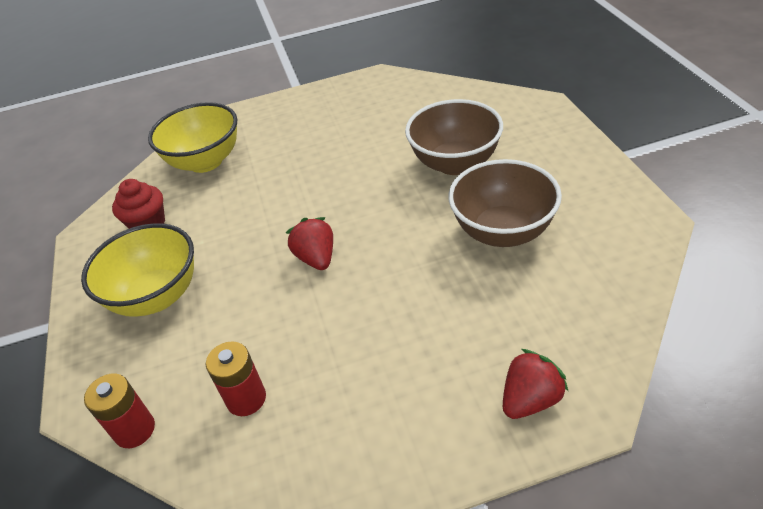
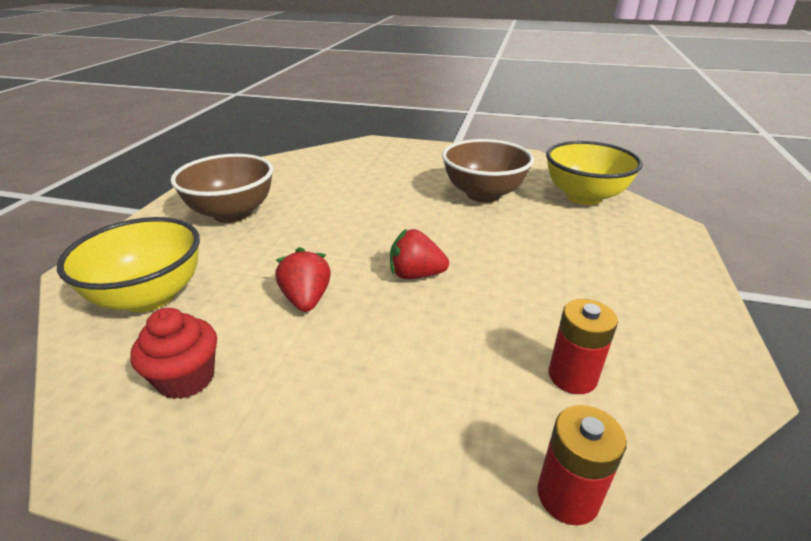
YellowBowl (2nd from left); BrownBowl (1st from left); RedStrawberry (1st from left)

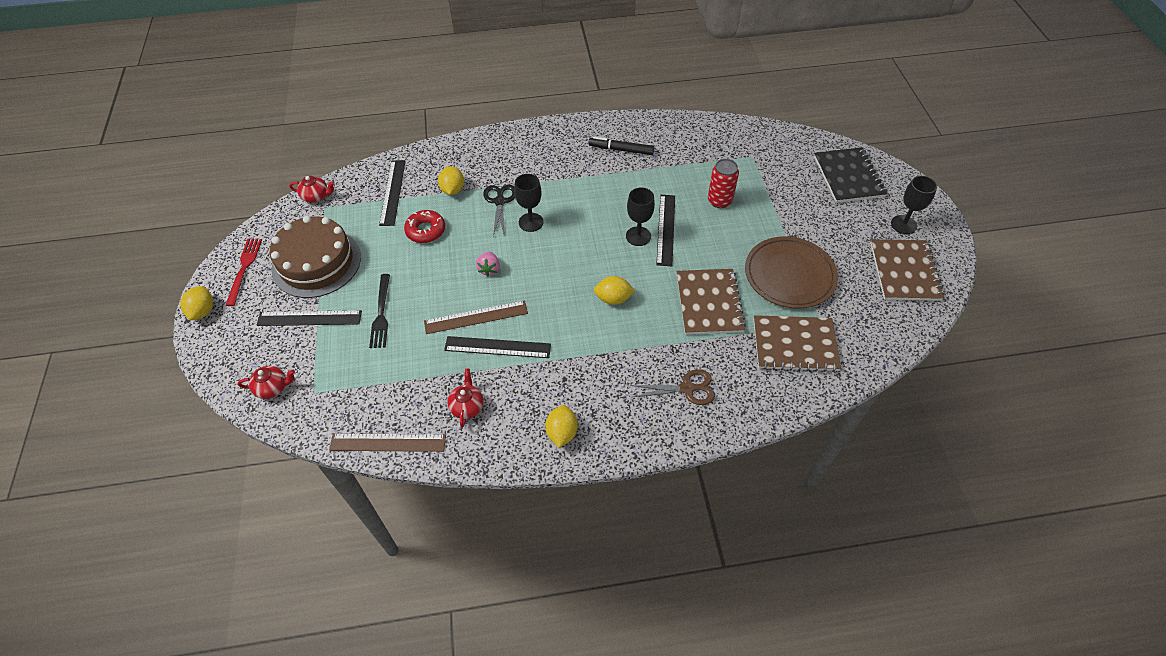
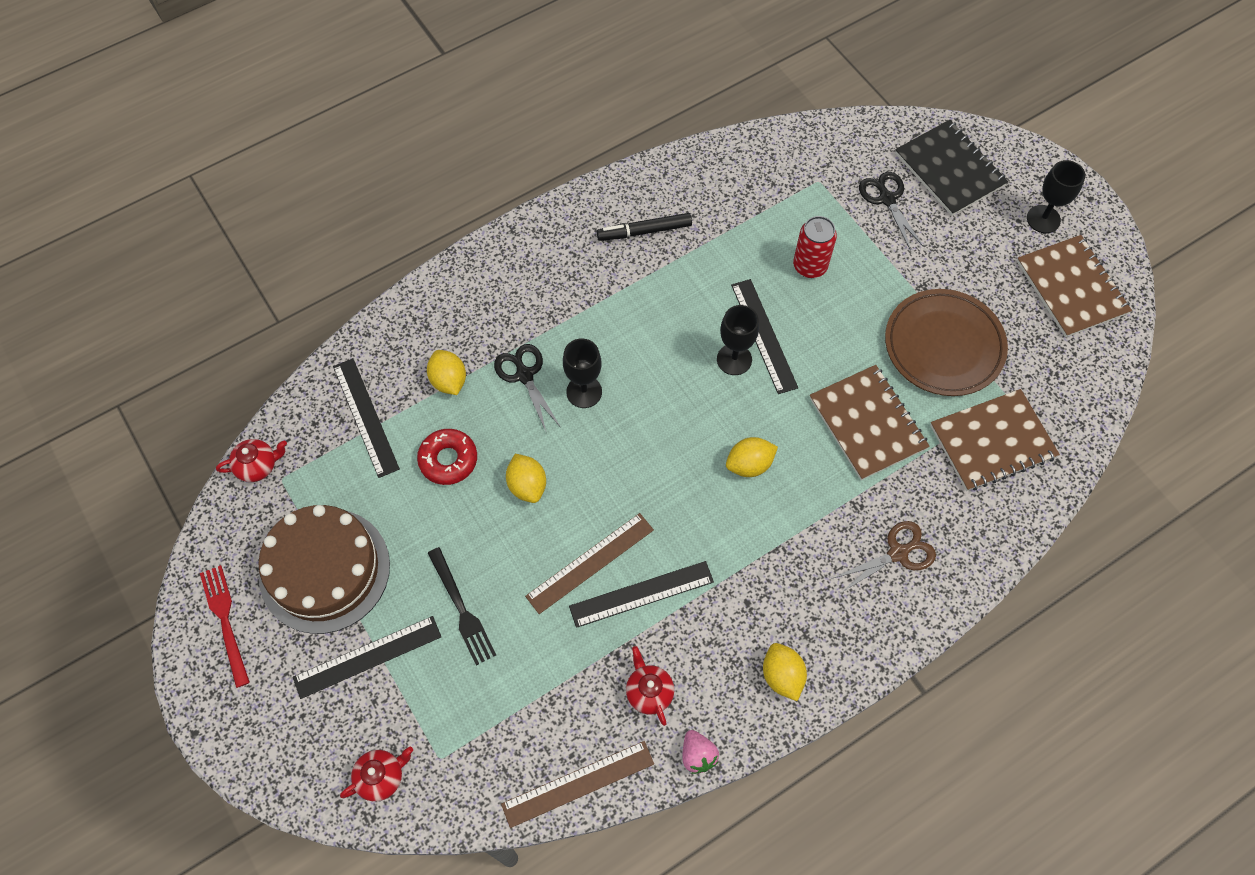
YellowLemon (2nd from left); PinkStrawberry; BlackScissors (2nd from left)

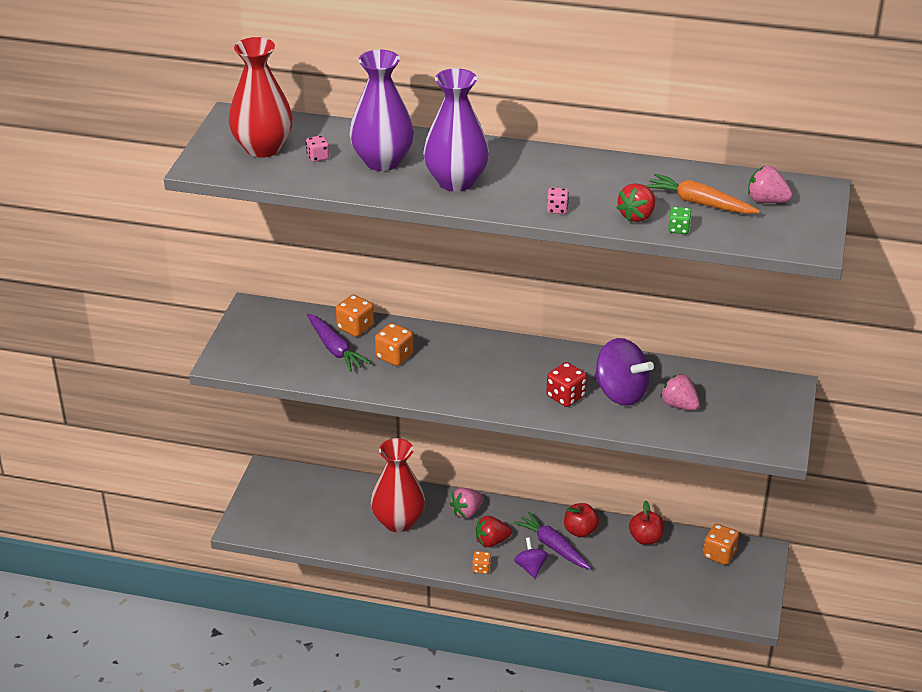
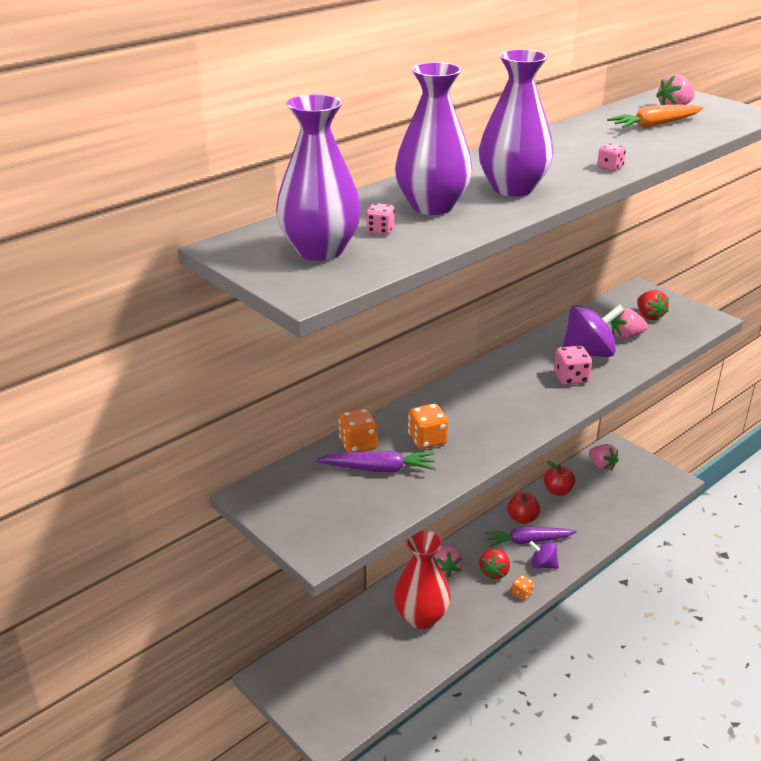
PurpleVase (1st from left); PinkDice (2nd from left); RedStrawberry (2nd from left); GreenDice; PinkStrawberry (2nd from left)

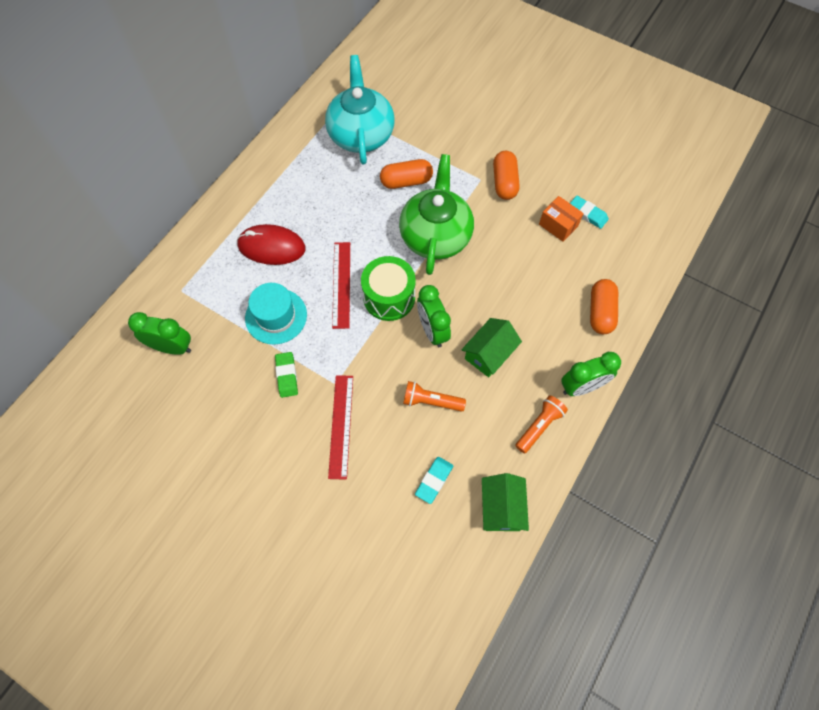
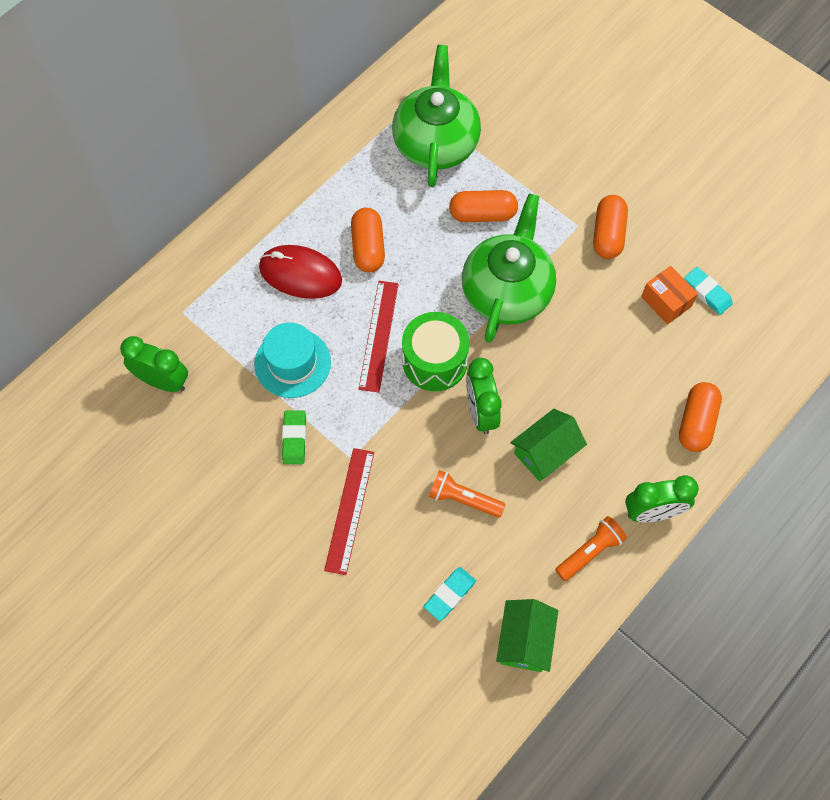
GreenTeapot (1st from left); OrangeCapsule (1st from left)

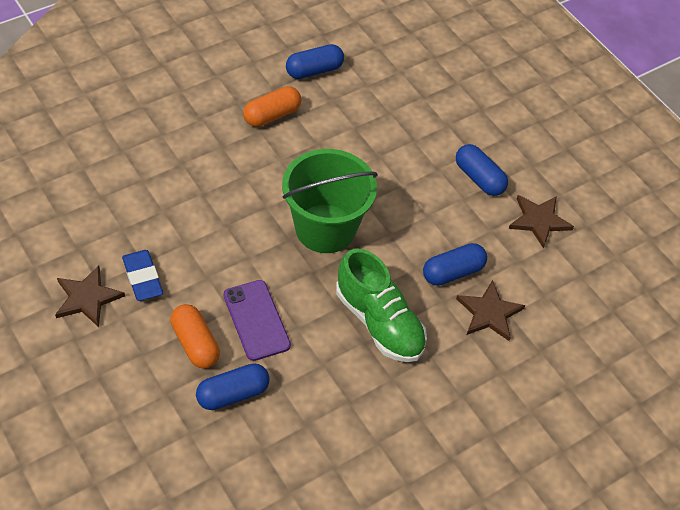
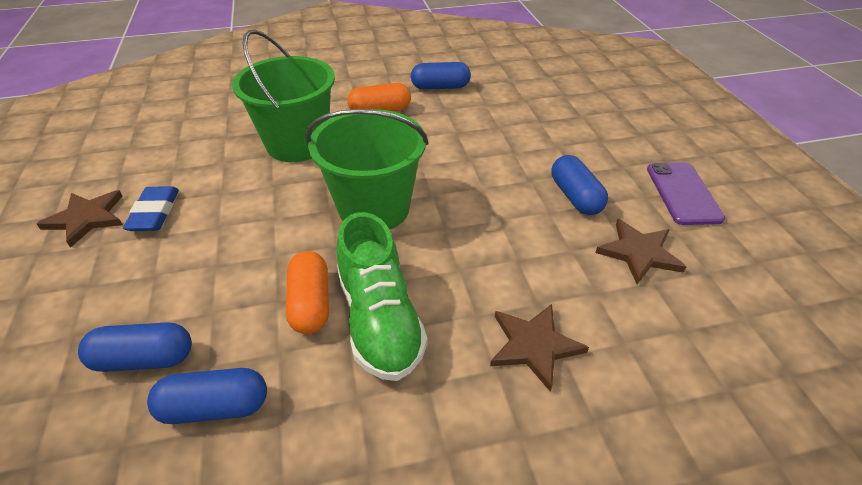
OrangeCapsule (1st from left); PurplePhone; BlueCapsule (2nd from left); GreenBucket (1st from left)

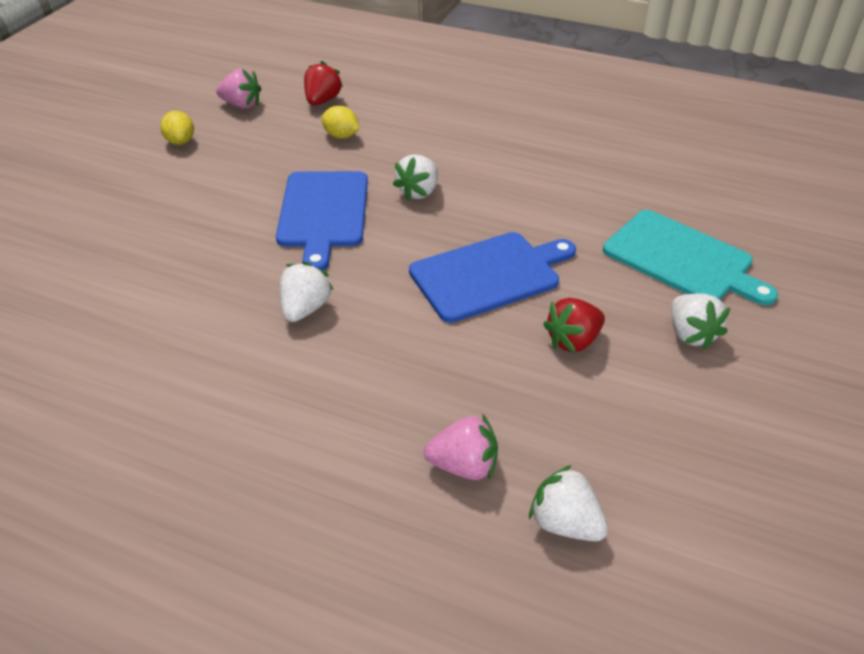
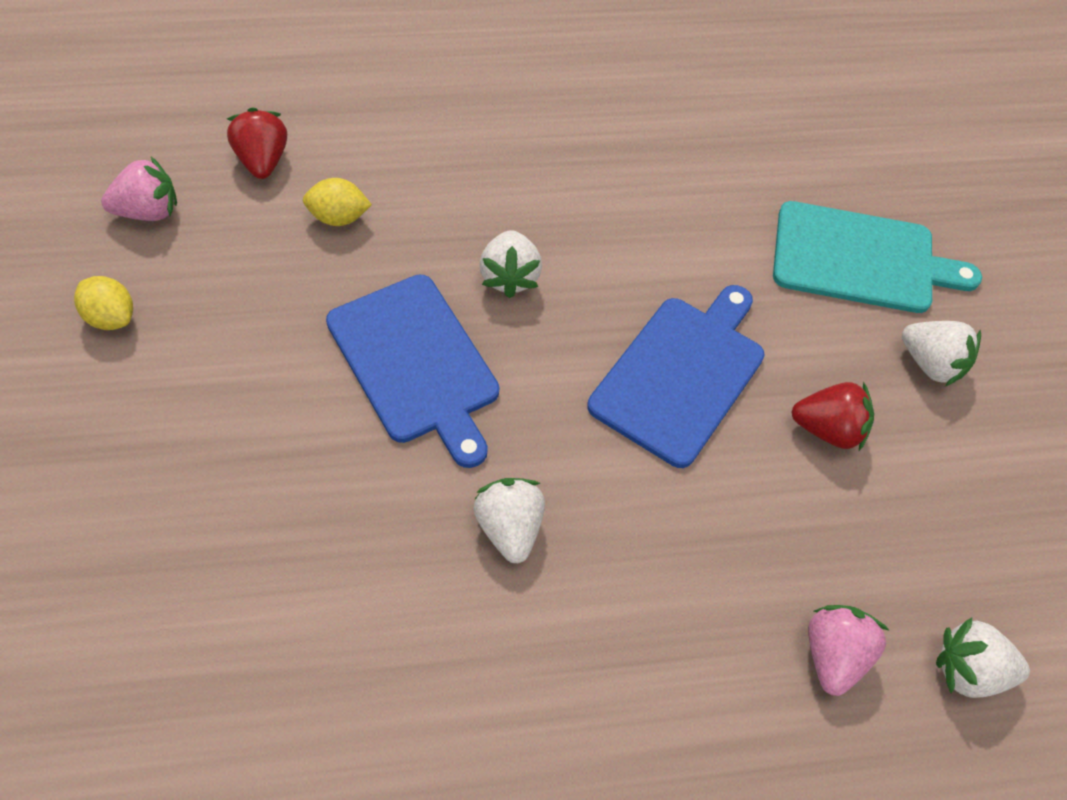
PinkStrawberry (2nd from left); RedStrawberry (2nd from left)

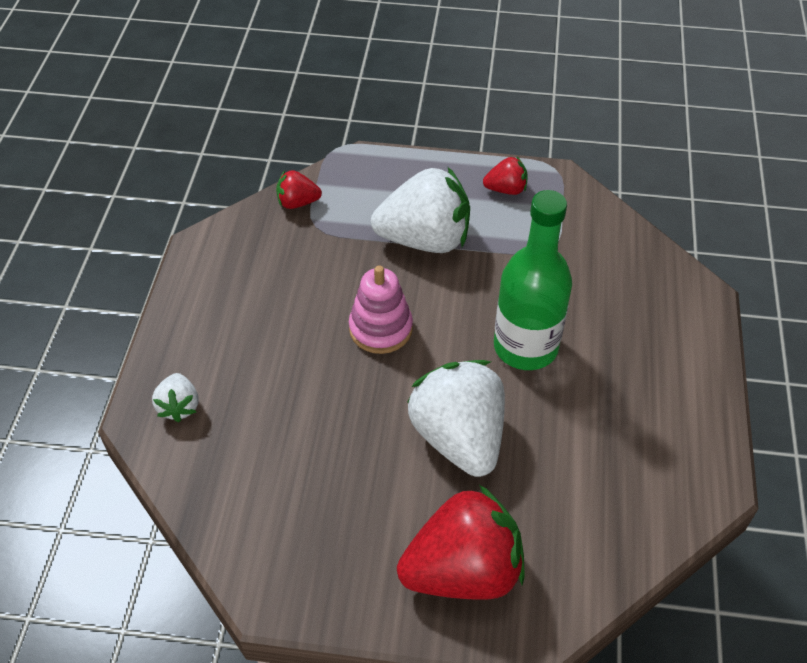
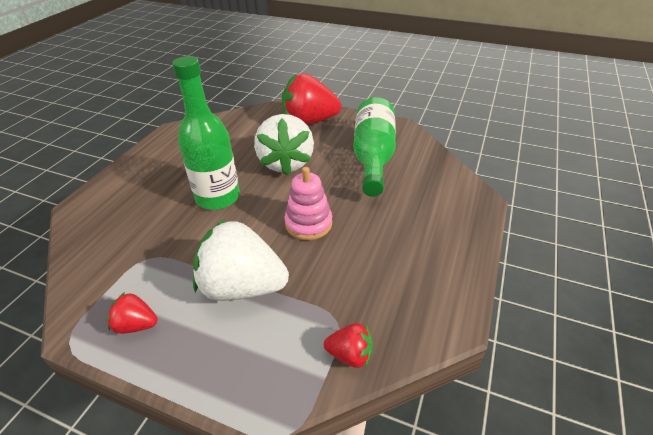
WhiteStrawberry (1st from left in the first image); GreenBottle (2nd from left)

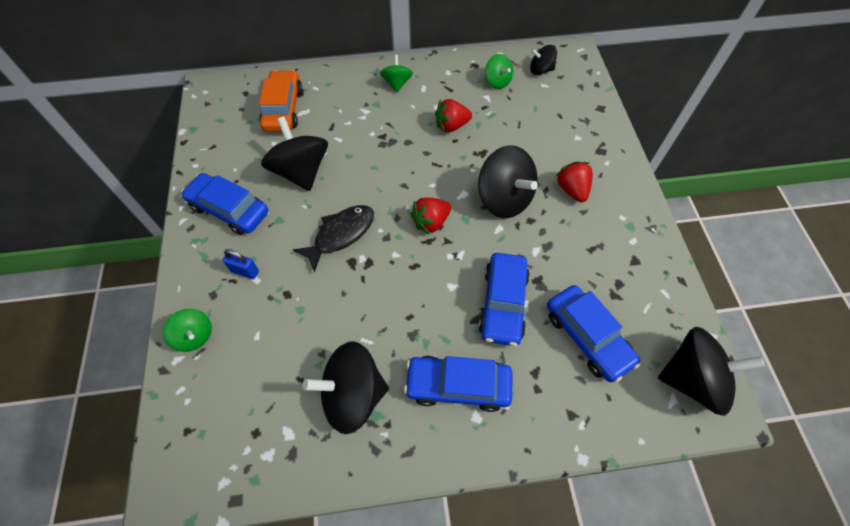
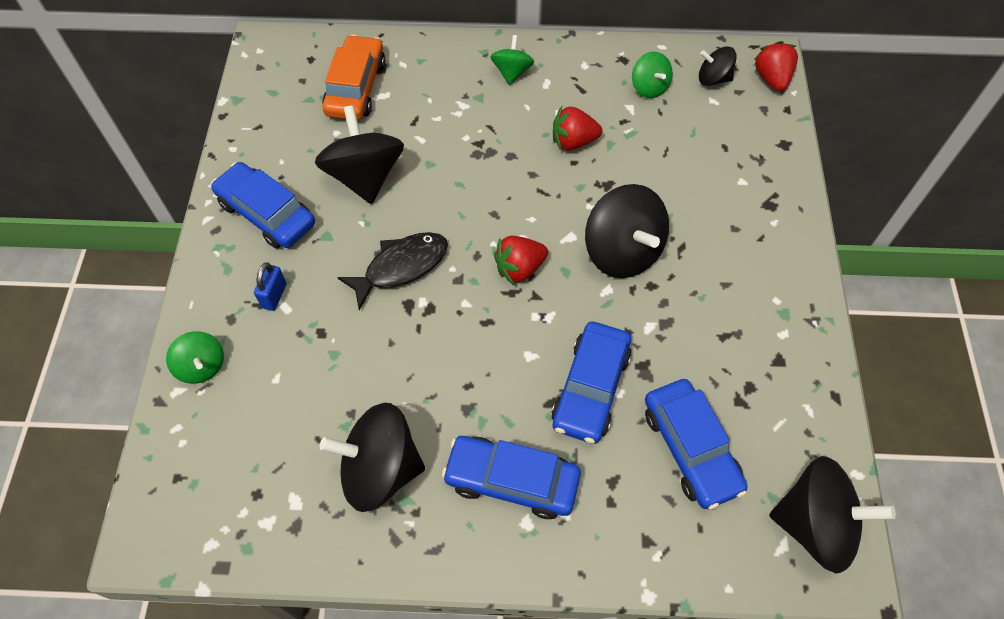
BluePadlock; RedStrawberry (3rd from left)

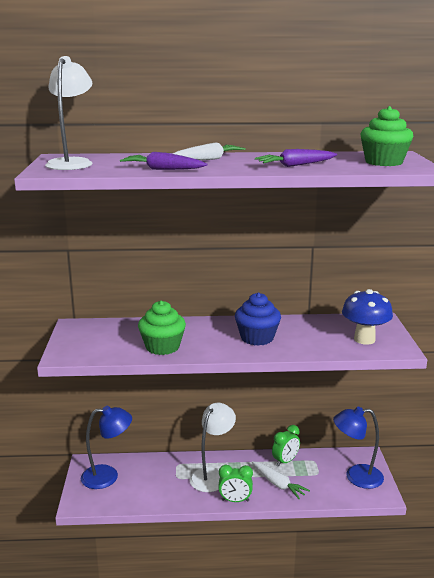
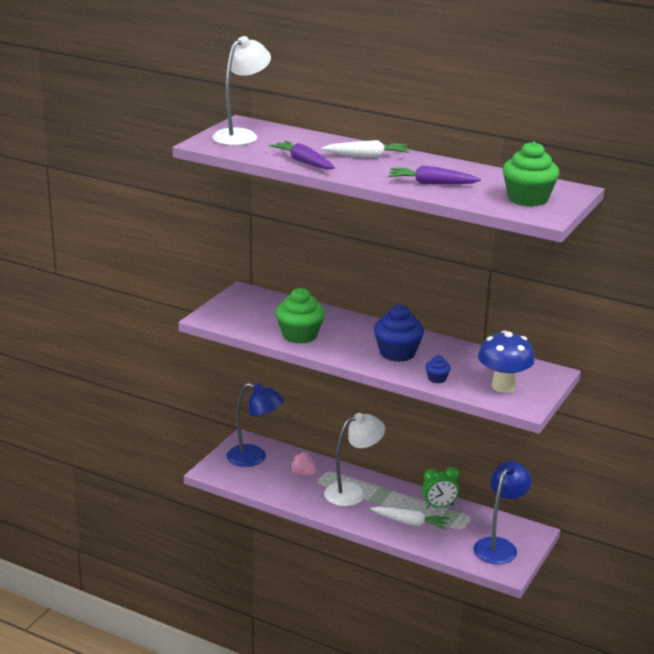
GreenClock (1st from left in the first image); WhiteCarrot (2nd from left); BlueLamp (2nd from left); PinkStrawberry; BlueCupcake (2nd from left)

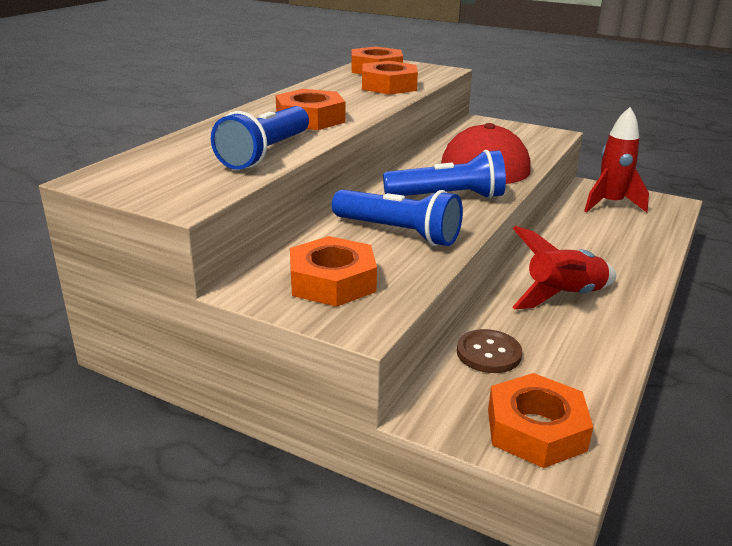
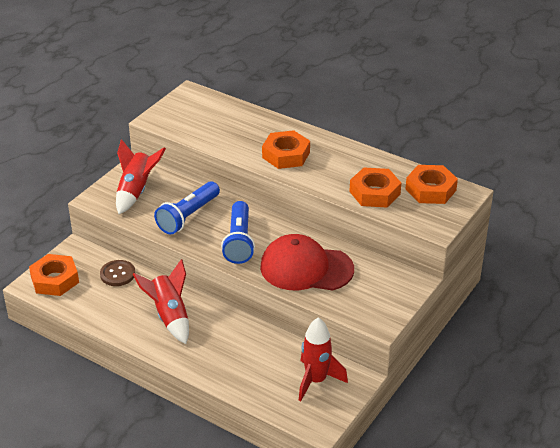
BlueFlashlight (1st from left in the first image); RedRocket (1st from left)

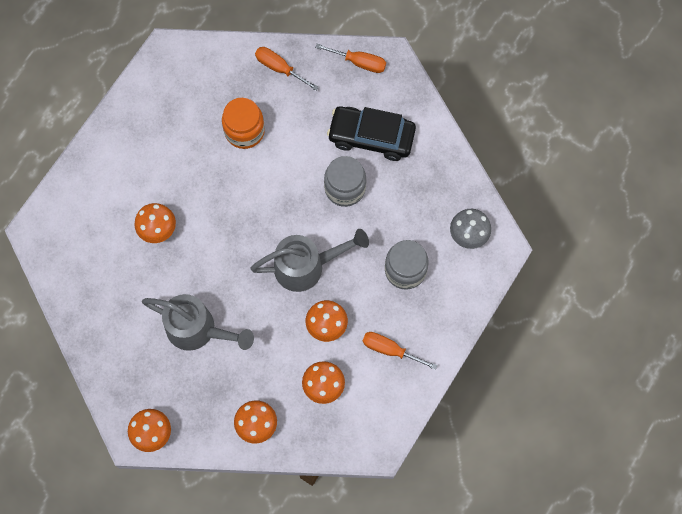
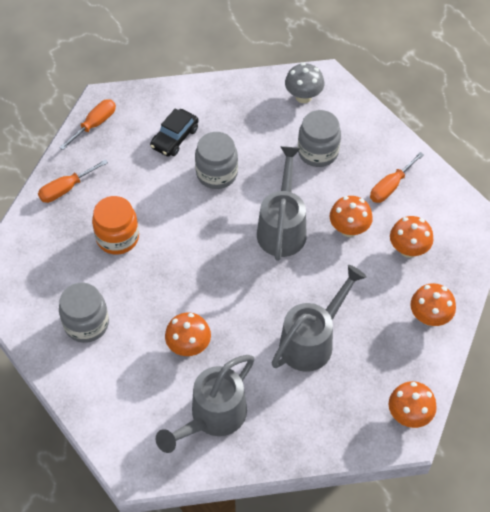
BlackCar; GreyJar (1st from left); GreyWateringCan (1st from left)

